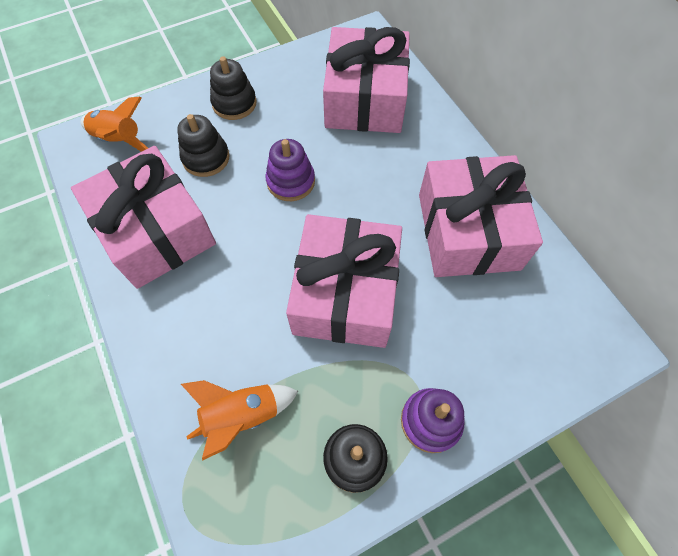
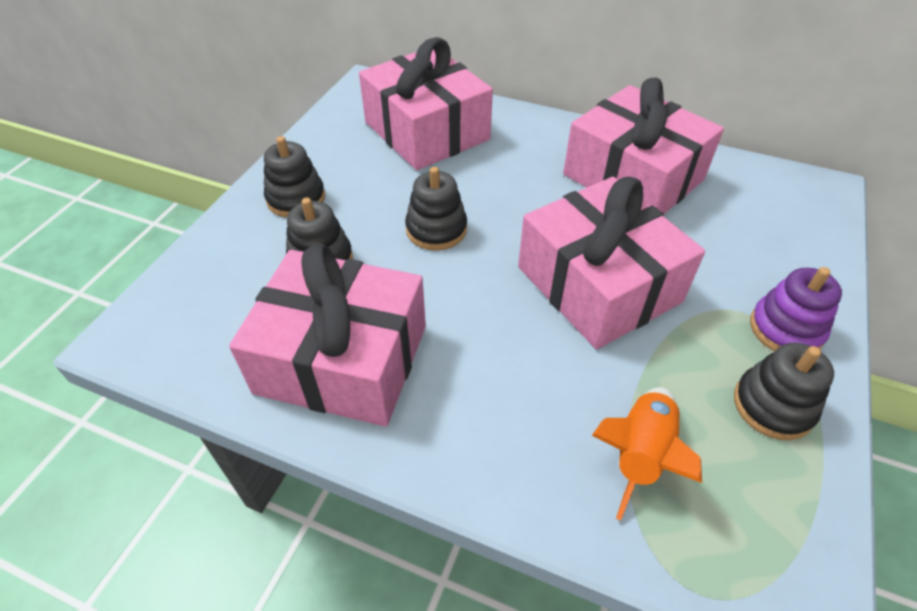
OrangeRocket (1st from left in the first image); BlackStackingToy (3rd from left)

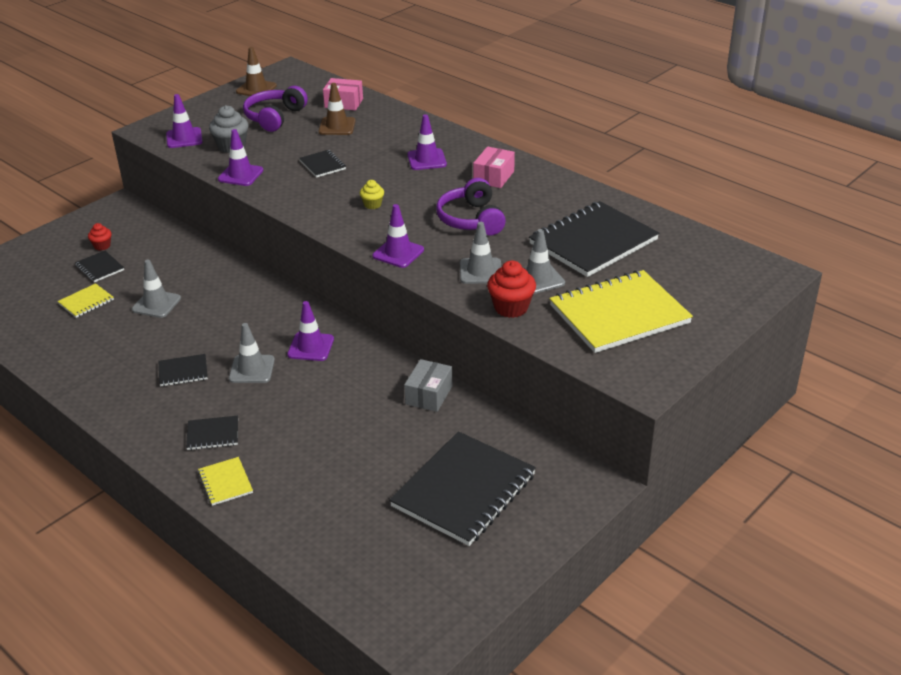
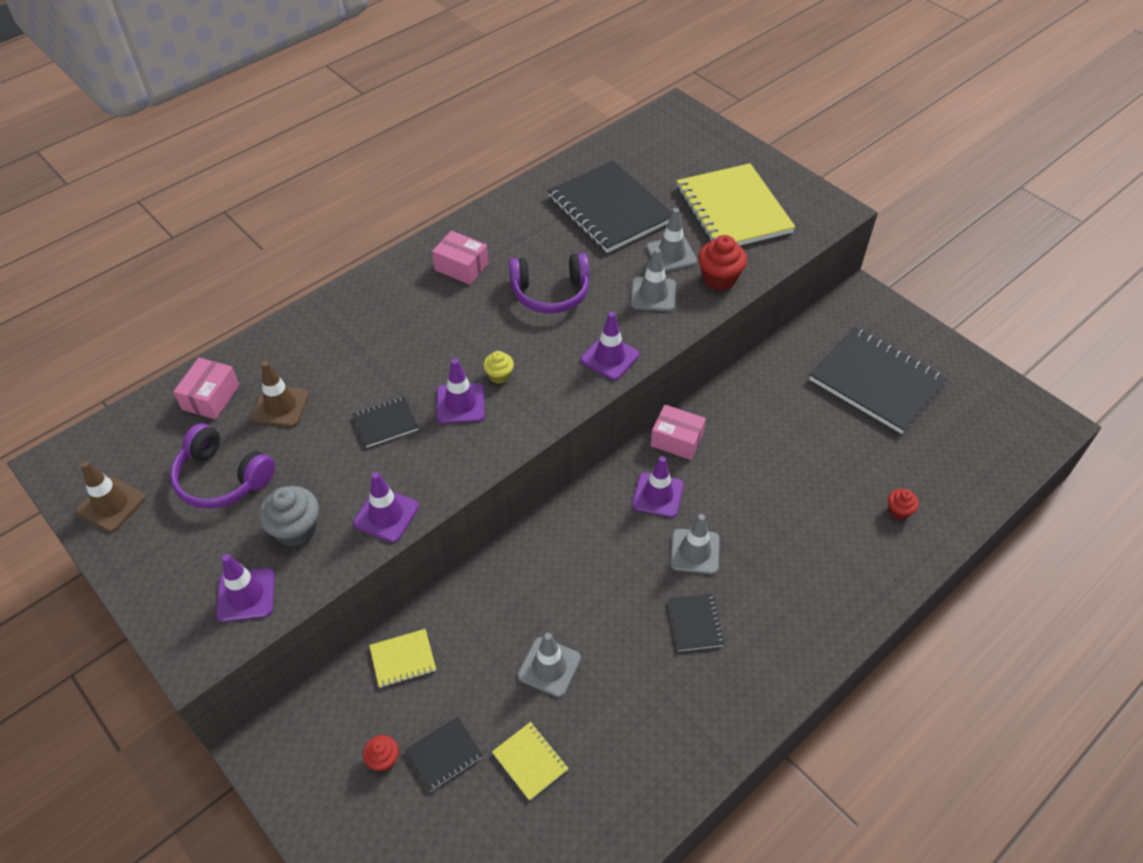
BlackNotebook (3rd from left in the first image); YellowNotebook (1st from left); GreyBox; PurpleTrafficCone (3rd from left); PinkBox (3rd from left); RedCupcake (3rd from left)

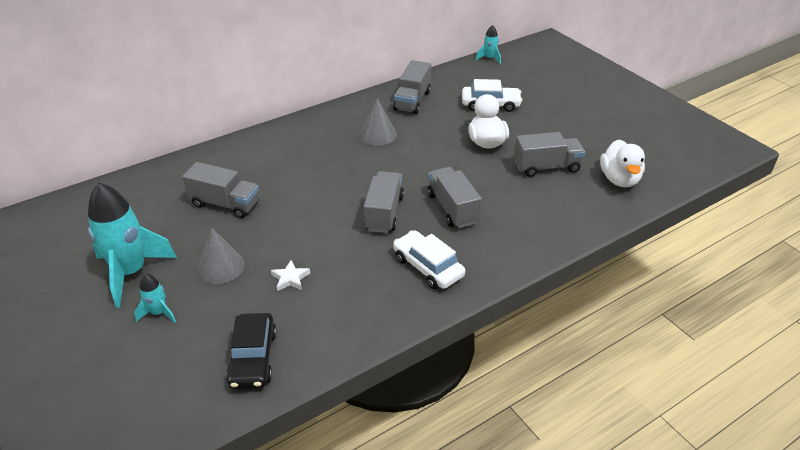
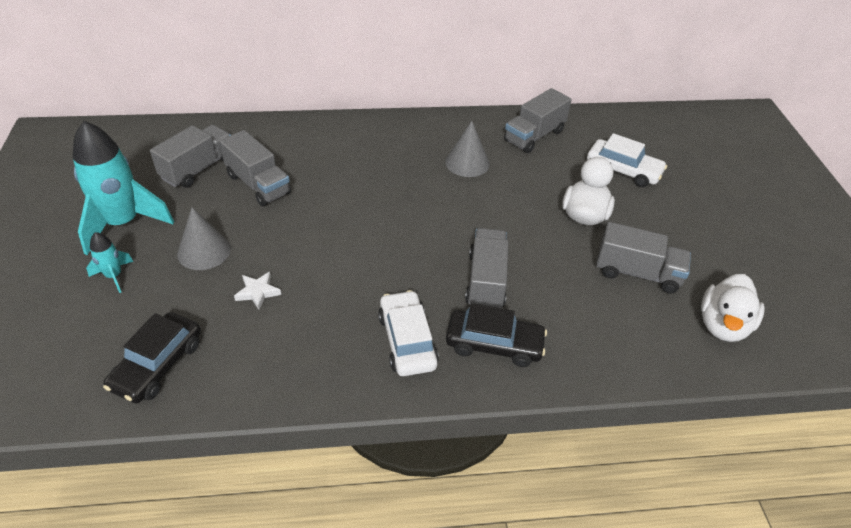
GreyTruck (1st from left); TurquoiseRocket (3rd from left in the first image); BlackCar (2nd from left)

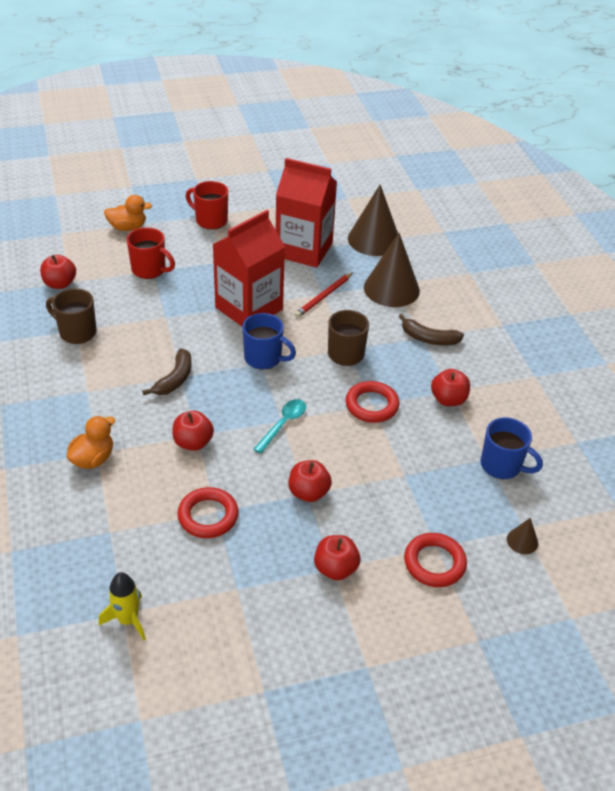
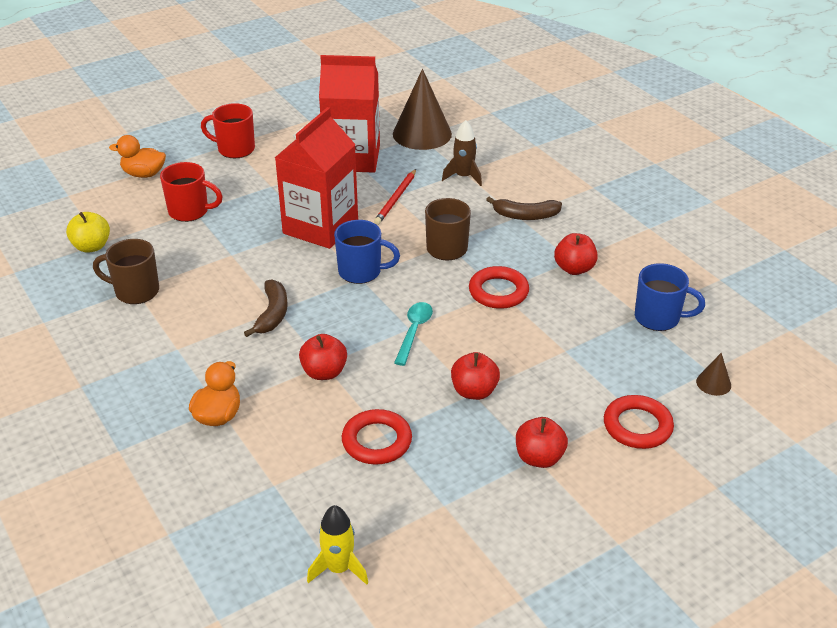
YellowApple; OrangeDuck (1st from left); BrownRocket

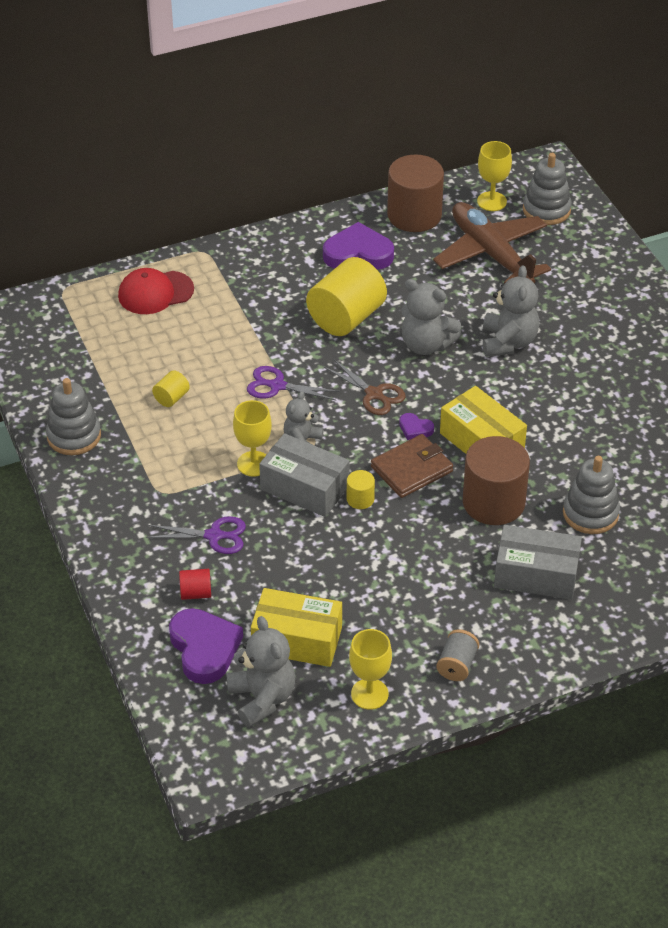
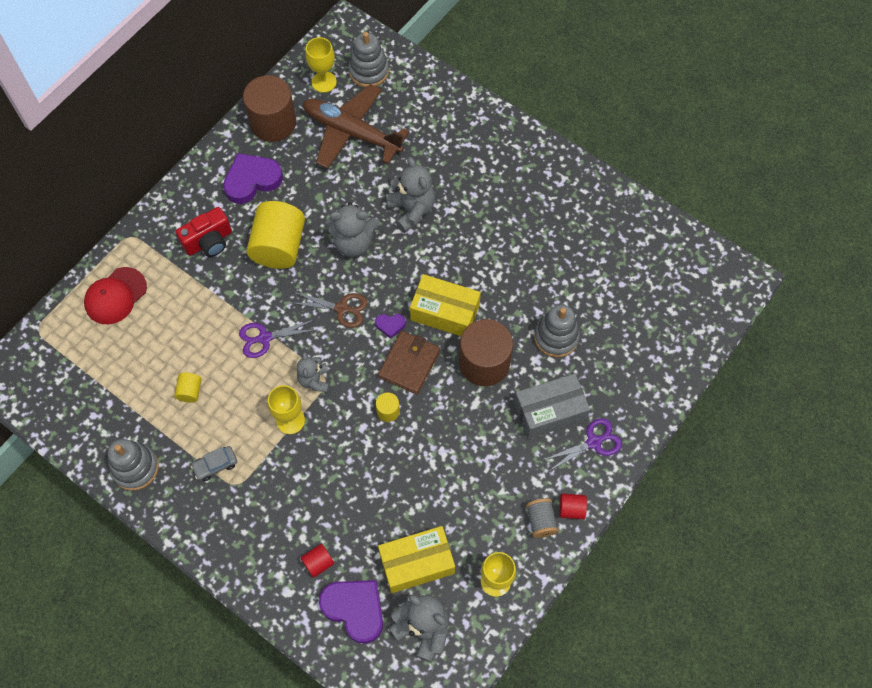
PurpleScissors (2nd from left); GreyBox (1st from left in the first image); RedCamera; GreyCar; RedCylinder (2nd from left)

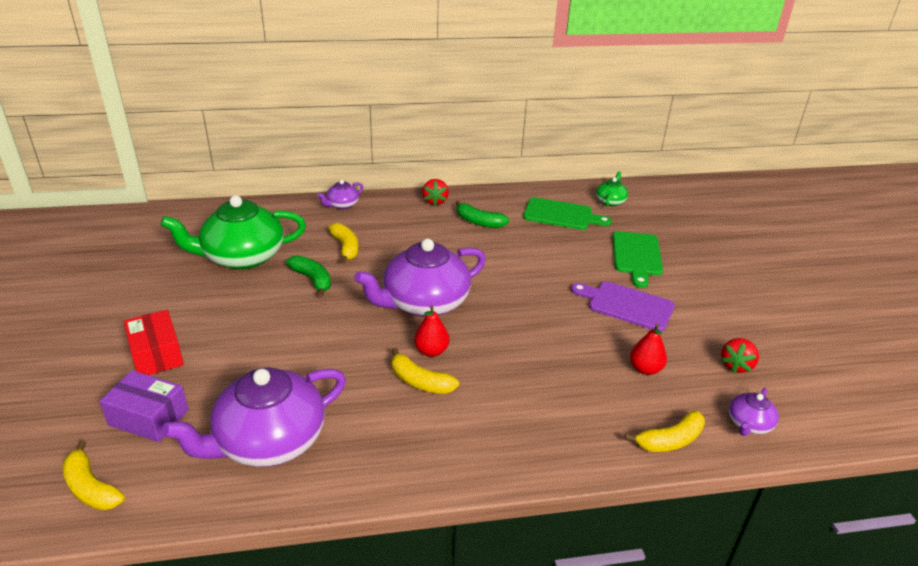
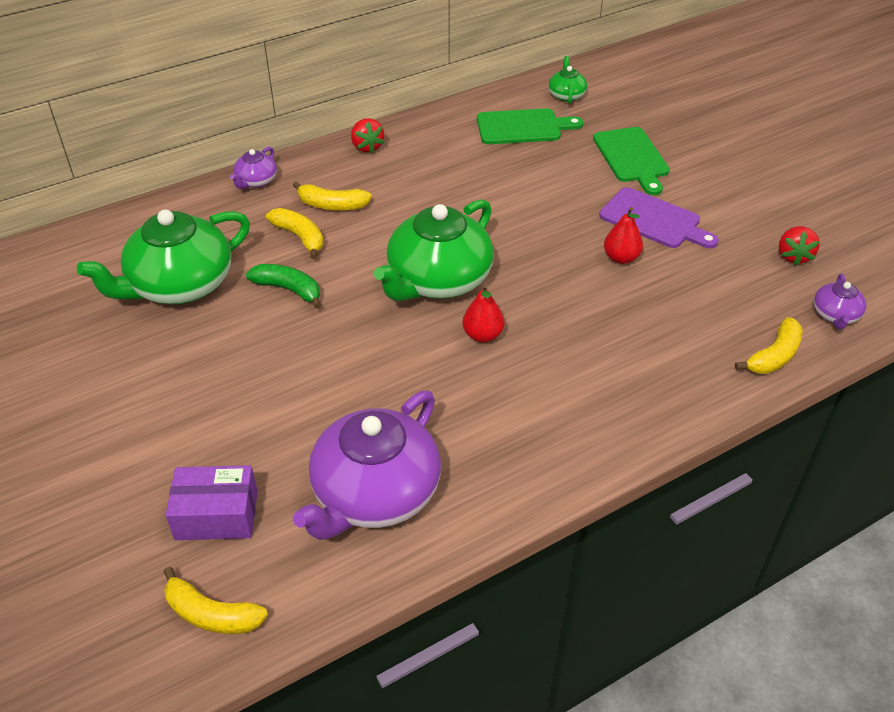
RedBox; GreenTeapot (2nd from left); YellowBanana (3rd from left); GreenBanana (2nd from left in the first image); PurpleCuttingBoard; RedPear (2nd from left)

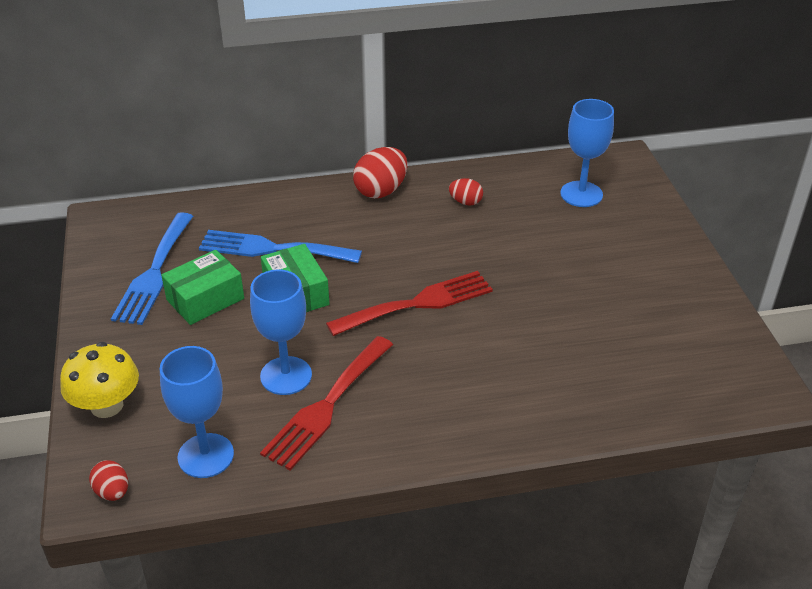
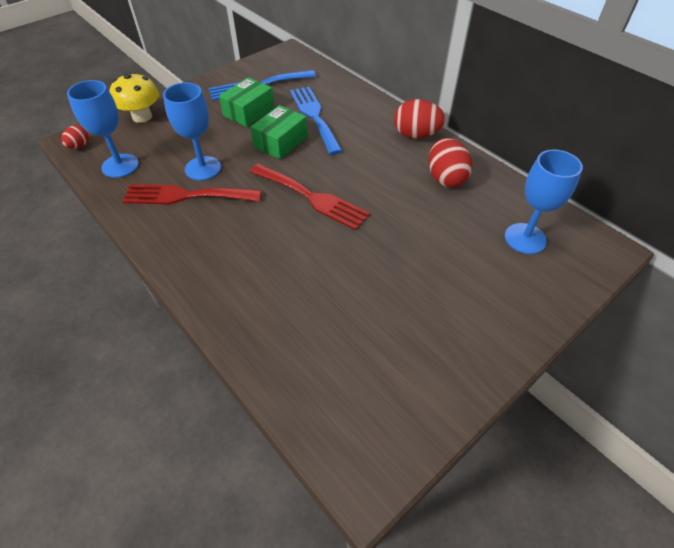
GreenBox (1st from left); RedEgg (3rd from left)

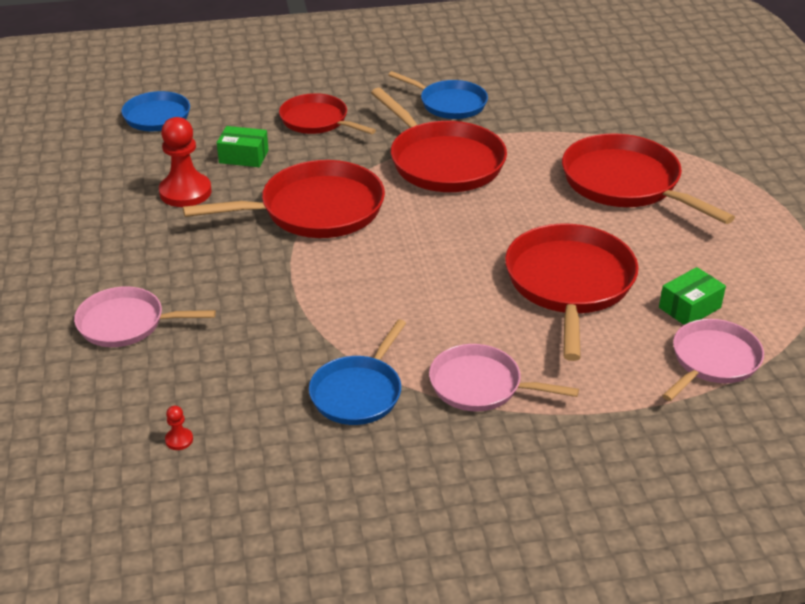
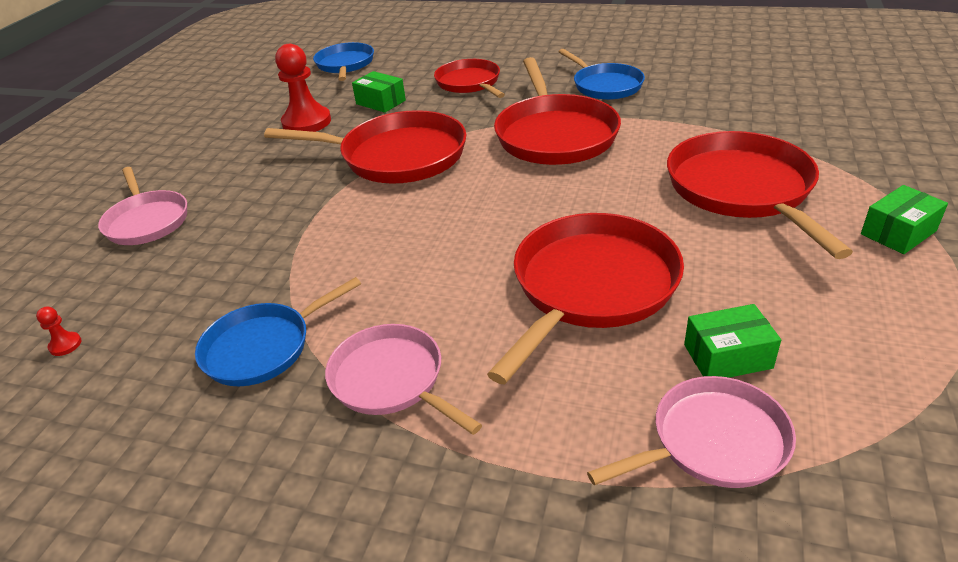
PinkPan (1st from left); GreenBox (3rd from left)

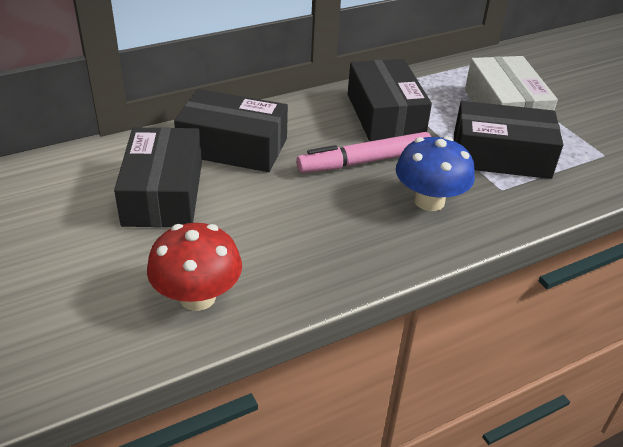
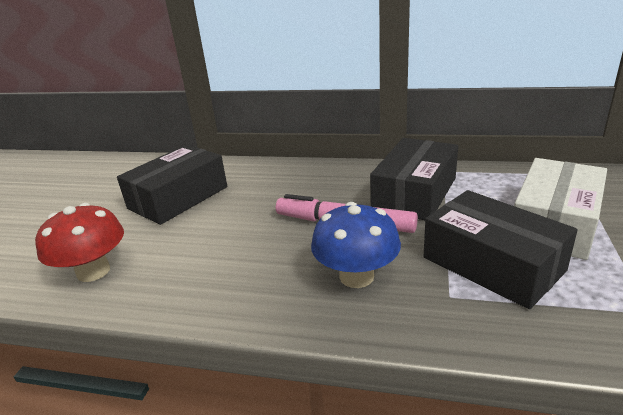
BlackBox (2nd from left in the first image)

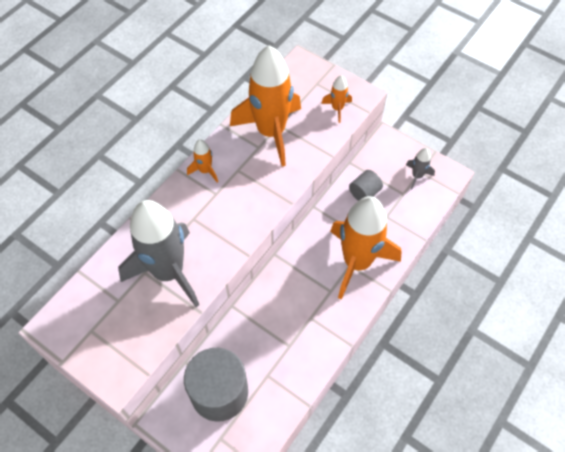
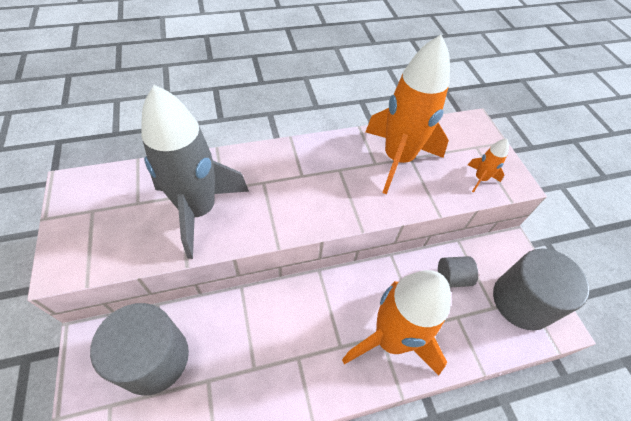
OrangeRocket (1st from left in the first image); GreyCylinder (3rd from left)

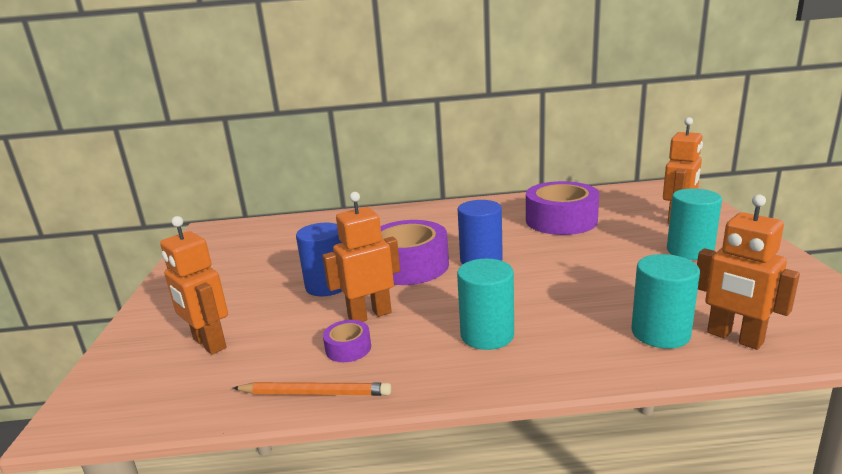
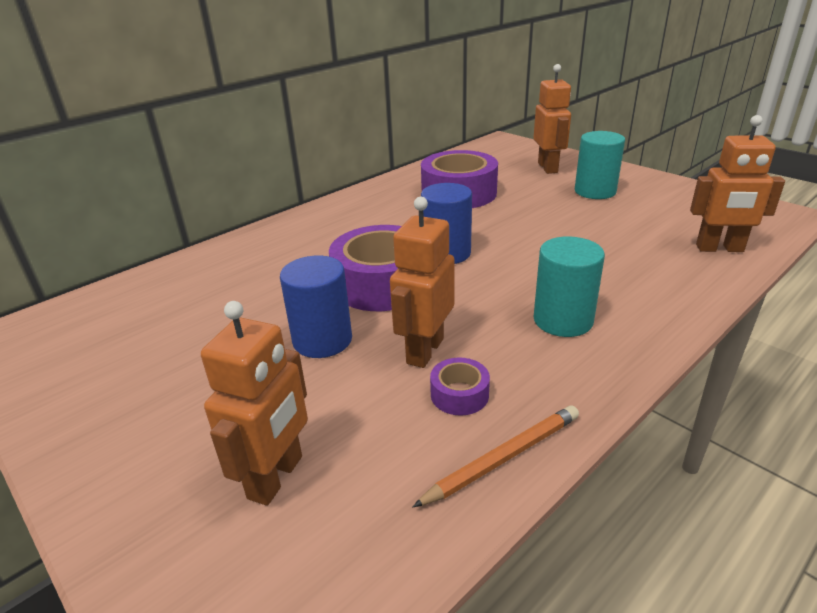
OrangeRobot (1st from left); TurquoiseCylinder (2nd from left in the first image)

